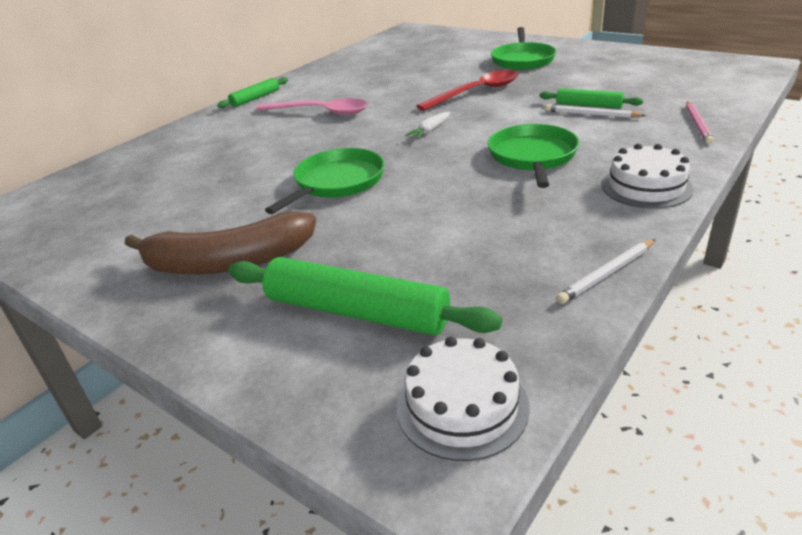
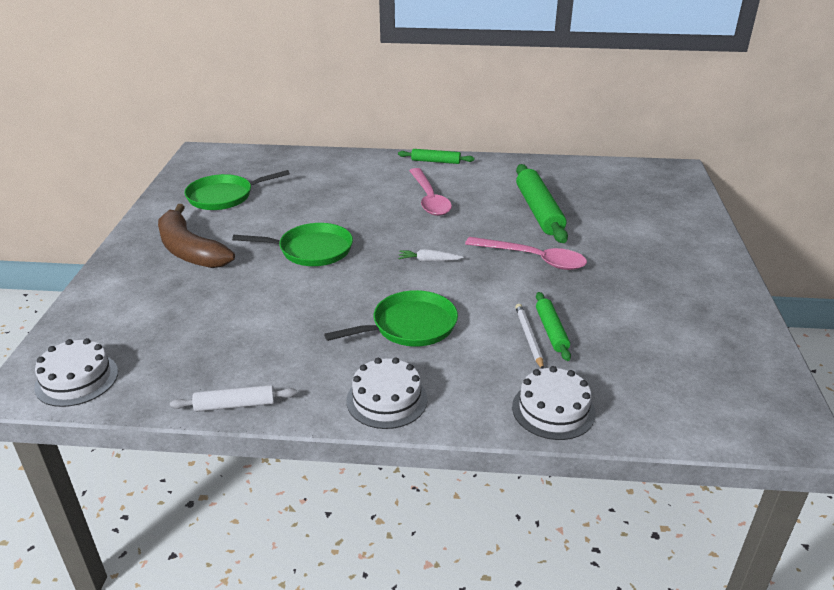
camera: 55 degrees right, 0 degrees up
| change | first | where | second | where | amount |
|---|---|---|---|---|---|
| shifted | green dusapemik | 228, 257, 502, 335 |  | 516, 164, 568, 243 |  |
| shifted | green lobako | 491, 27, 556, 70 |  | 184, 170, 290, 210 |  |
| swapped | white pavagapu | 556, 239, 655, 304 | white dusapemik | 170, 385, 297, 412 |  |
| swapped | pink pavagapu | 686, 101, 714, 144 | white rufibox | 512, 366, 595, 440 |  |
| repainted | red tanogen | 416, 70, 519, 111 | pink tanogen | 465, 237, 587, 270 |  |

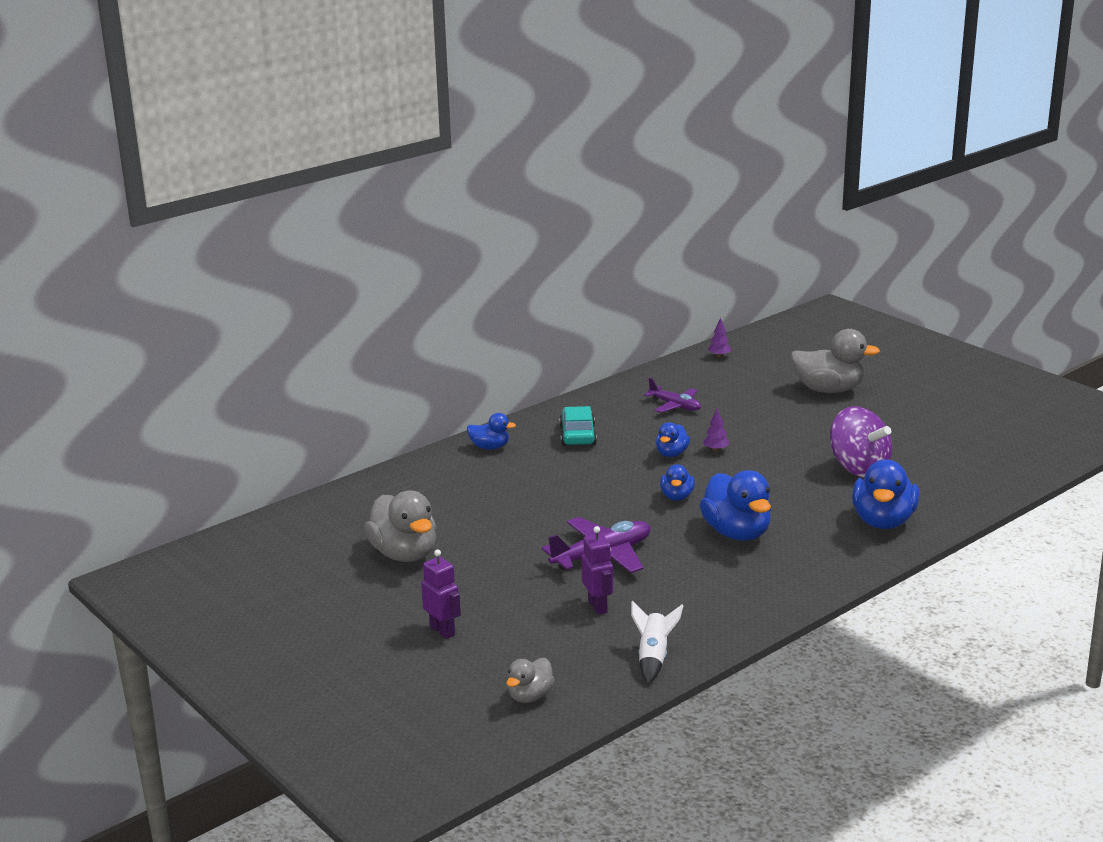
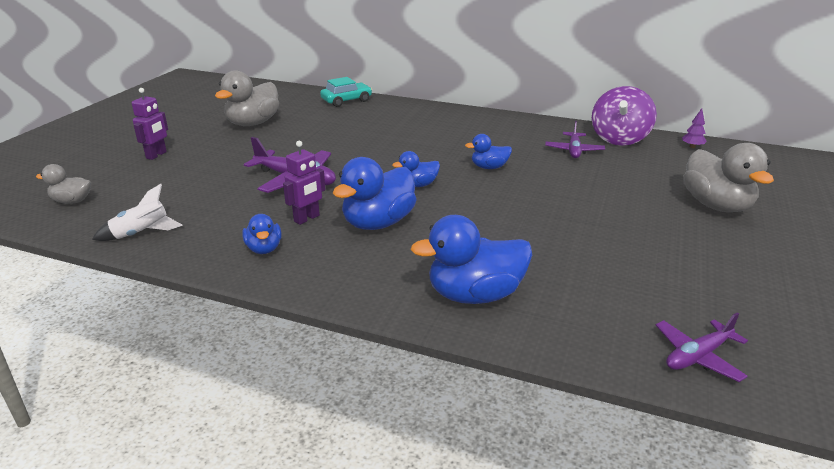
camera: 60 degrees right, 5 degrees up
| change | first | where | second | where | amount |
|---|---|---|---|---|---|
| gone | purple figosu | 703, 408, 729, 452 |  |  |  |
| new |  |  | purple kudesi | 656, 312, 748, 382 |  |
| shifted | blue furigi | 467, 413, 516, 450 |  | 242, 214, 282, 254 |  |
| shifted | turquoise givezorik | 559, 406, 597, 446 |  | 320, 77, 372, 107 |  |
| shifted | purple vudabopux | 582, 526, 613, 615 |  | 283, 141, 326, 225 |  |
| shifted | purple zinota | 830, 406, 892, 477 |  | 592, 86, 657, 146 |  |

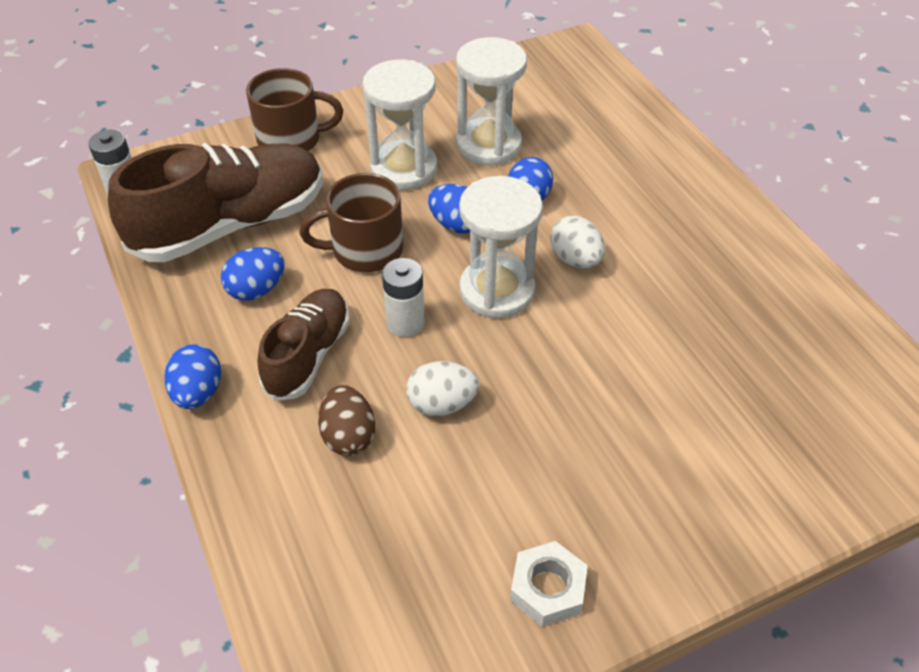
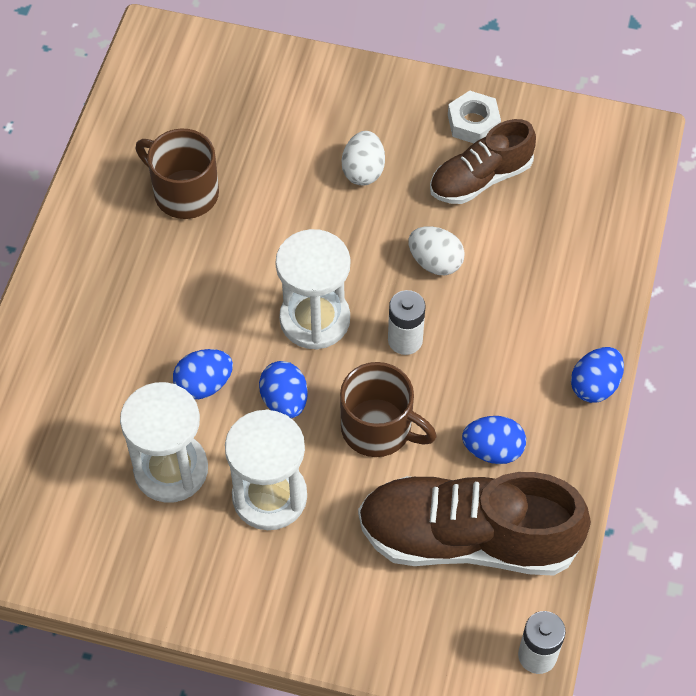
camera: 140 degrees left, 10 degrees up
| change | first | where | second | where | amount |
|---|---|---|---|---|---|
| gone | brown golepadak | 318, 385, 375, 456 |  |  |  |
| shifted | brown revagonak | 246, 68, 343, 151 |  | 136, 129, 219, 219 |  |
| shifted | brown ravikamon | 258, 289, 350, 401 |  | 430, 119, 536, 204 |  |
| shifted | white golepadak | 550, 216, 605, 268 |  | 342, 131, 385, 185 |  |

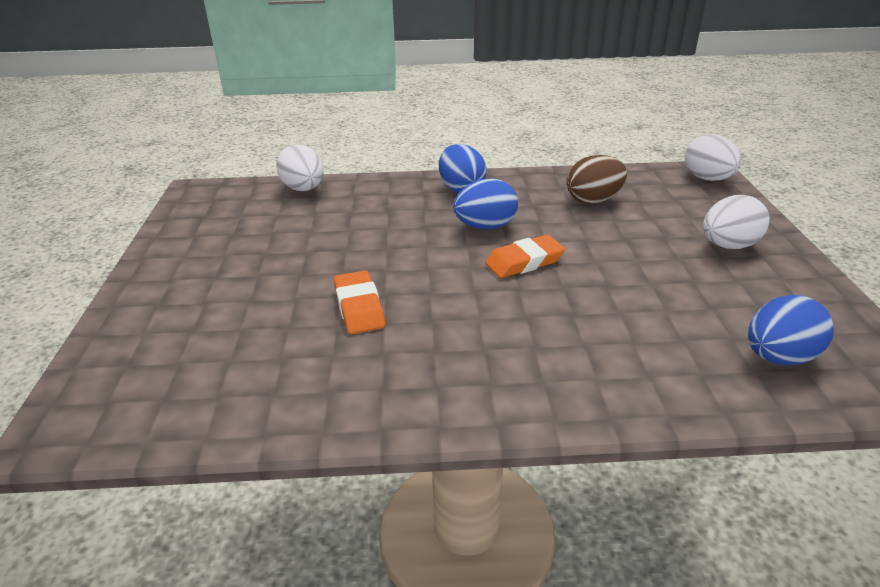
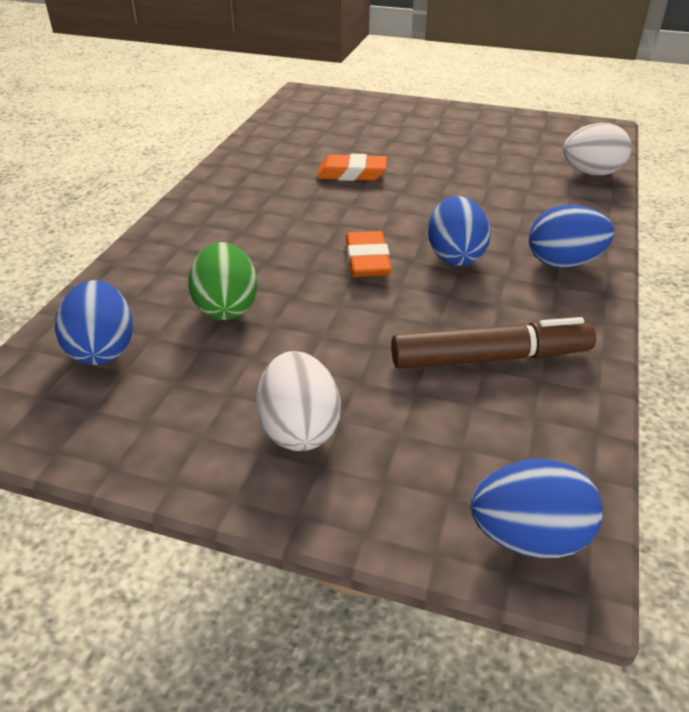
camera: 110 degrees right, 5 degrees up
| change | first | where | second | where | amount |
|---|---|---|---|---|---|
| new |  |  | green golepadak | 189, 242, 258, 320 |  |
| swapped | brown golepadak | 566, 155, 627, 204 | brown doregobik | 391, 317, 596, 369 |  |
| repainted | white golepadak | 685, 134, 741, 181 | blue golepadak | 471, 459, 603, 558 |  |

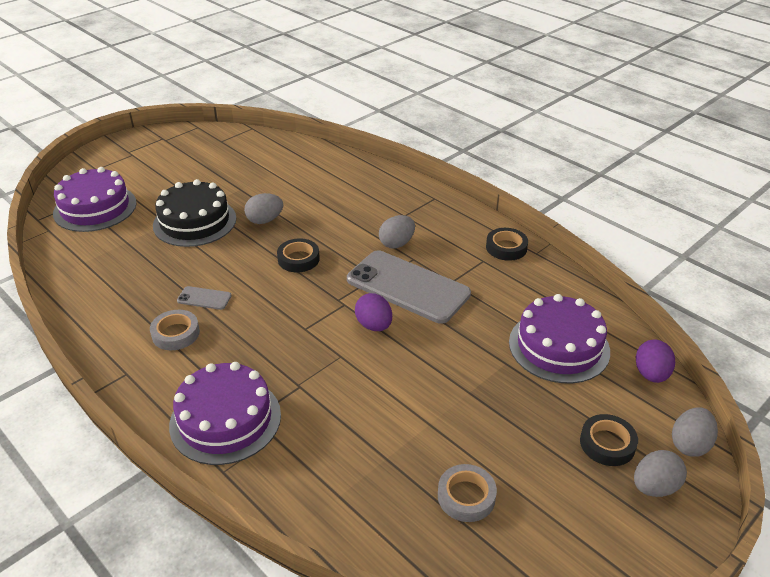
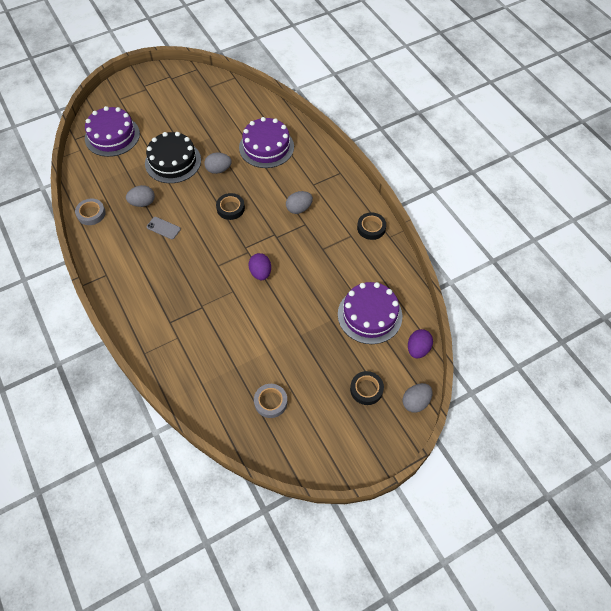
camera: 15 degrees right, 20 degrees up
| change | first | where | second | where | amount |
|---|---|---|---|---|---|
| gone | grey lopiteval | 347, 250, 471, 324 |  |  |  |
| shifted | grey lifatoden | 150, 310, 200, 350 |  | 75, 199, 106, 225 |  |
| shifted | purple rufibox | 169, 362, 281, 465 |  | 239, 117, 294, 168 |  |
| shifted | grey golepadak | 634, 450, 687, 497 |  | 126, 185, 155, 207 |  |

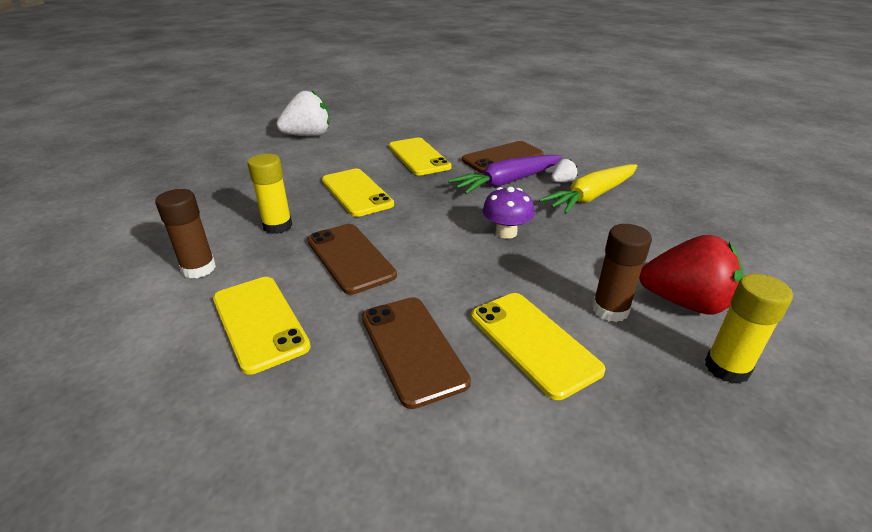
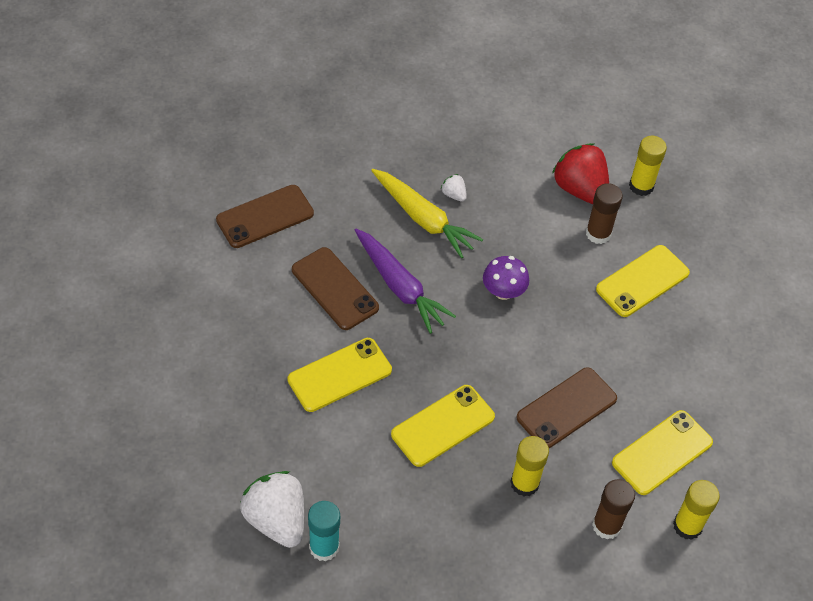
camera: 100 degrees left, 20 degrees up
| change | first | where | second | where | amount |
|---|---|---|---|---|---|
| new |  |  | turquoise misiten | 308, 501, 340, 562 |  |
| new |  |  | yellow misiten | 673, 480, 720, 540 |  |
| shifted | brown lopiteval | 362, 297, 471, 409 |  | 216, 185, 314, 248 |  |
| shifted | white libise | 551, 159, 578, 182 |  | 441, 174, 467, 202 |  |
| rotated | red libise | 639, 235, 744, 314 |  | 552, 143, 609, 204 | 45 degrees counterclockwise |

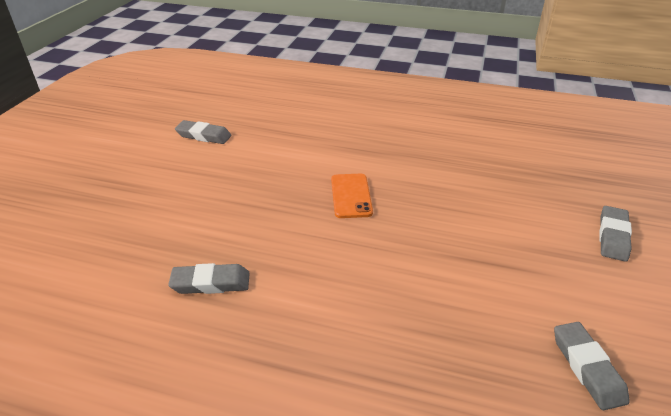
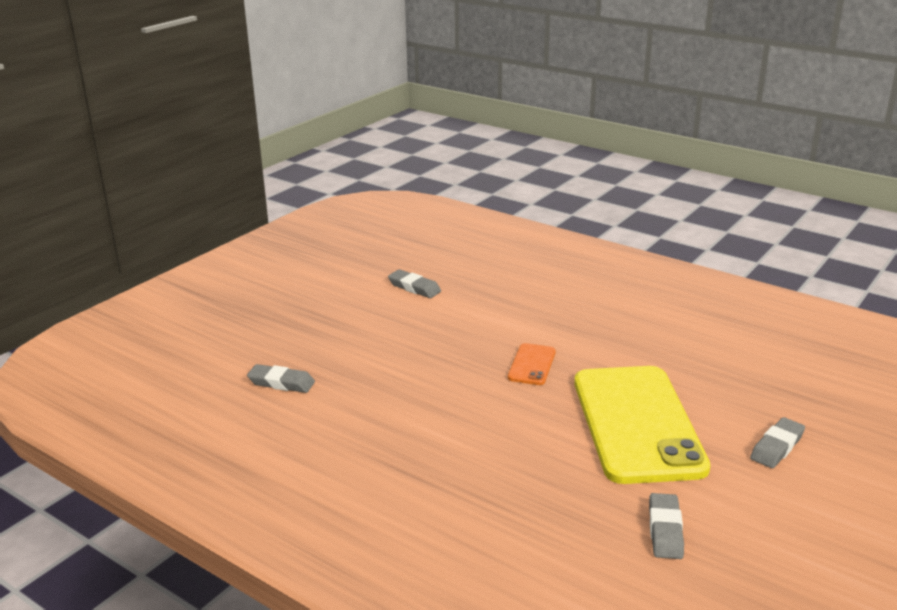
camera: 20 degrees right, 10 degrees down
| change | first | where | second | where | amount |
|---|---|---|---|---|---|
| new |  |  | yellow lopiteval | 574, 366, 711, 484 |  |
| shifted | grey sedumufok | 168, 263, 250, 294 |  | 247, 364, 315, 393 |  |

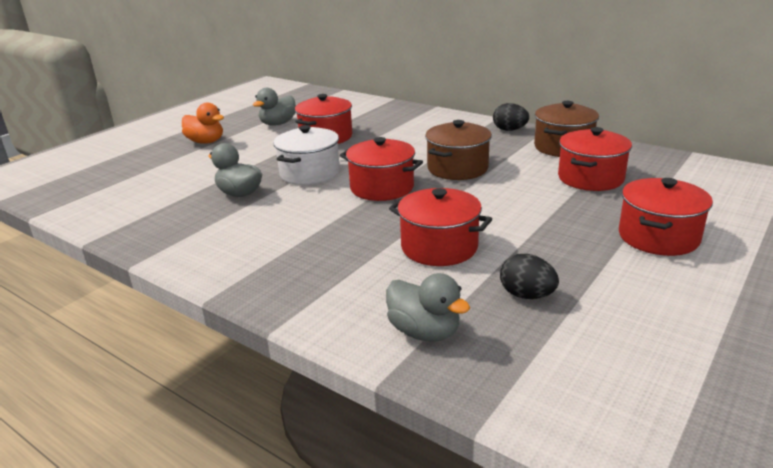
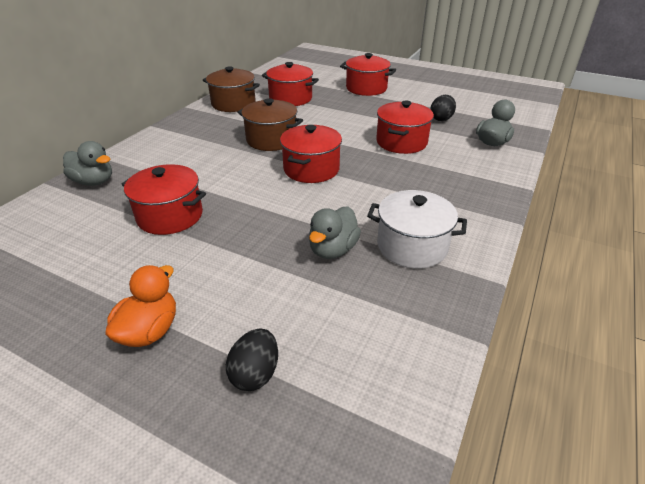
camera: 100 degrees left, 10 degrees up
| change | first | where | second | where | amount |
|---|---|---|---|---|---|
| shifted | grey furigi | 253, 88, 296, 126 |  | 63, 141, 112, 186 |  |
| shifted | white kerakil | 273, 125, 340, 185 |  | 367, 190, 467, 268 |  |
| shifted | black golepadak | 493, 103, 529, 131 |  | 226, 328, 278, 391 |  |

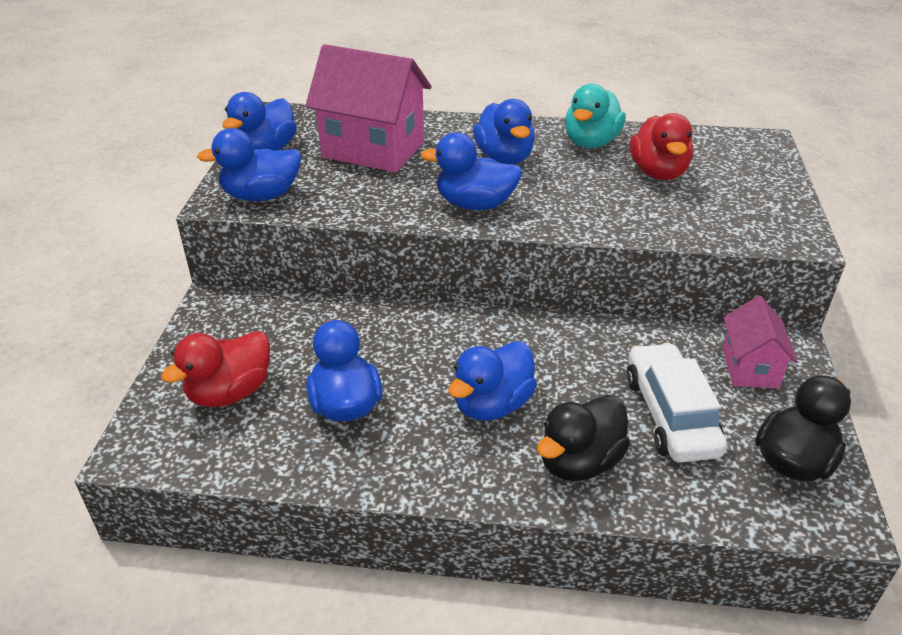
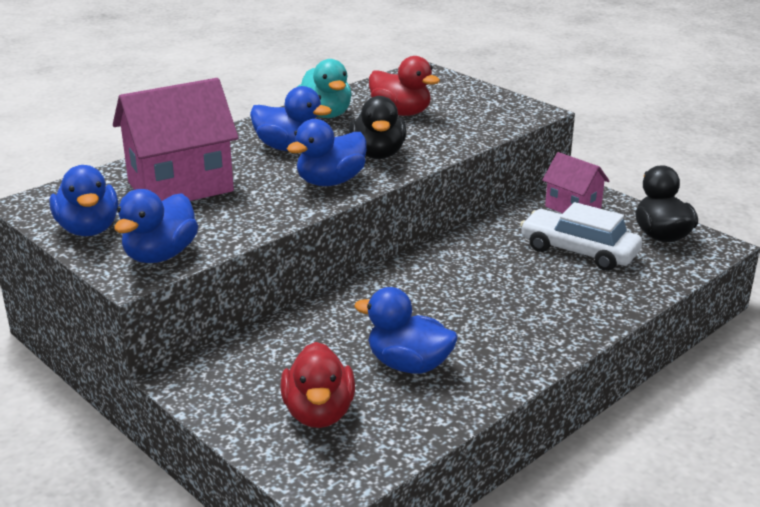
camera: 50 degrees left, 10 degrees down
| change | first | where | second | where | amount |
|---|---|---|---|---|---|
| gone | blue furigi | 448, 341, 537, 421 |  |  |  |
| shifted | black furigi | 537, 395, 630, 481 |  | 349, 96, 406, 159 |  |

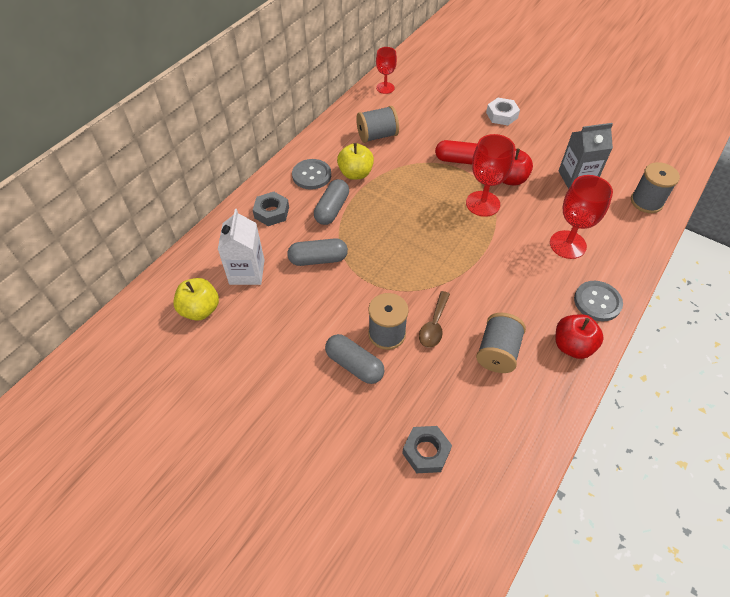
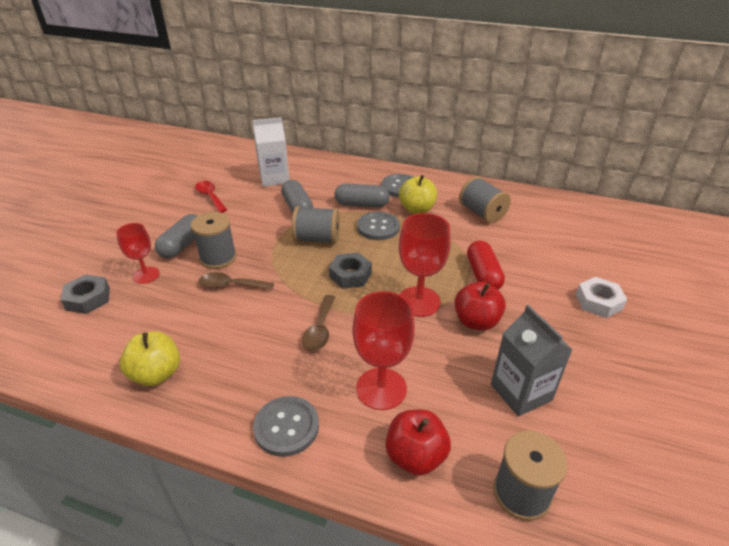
camera: 75 degrees right, 15 degrees down
| change | first | where | second | where | amount |
|---|---|---|---|---|---|
| new |  |  | red tanogen | 195, 181, 227, 213 |  |
| new |  |  | brown tanogen | 302, 295, 335, 351 |  |
| new |  |  | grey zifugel | 357, 212, 400, 240 |  |
| shifted | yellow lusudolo | 173, 278, 219, 321 |  | 120, 331, 180, 386 |  |
| shifted | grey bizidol | 253, 192, 289, 226 |  | 329, 253, 372, 289 |  |
| shifted | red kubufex | 376, 47, 397, 94 |  | 116, 223, 160, 284 |  |
| shifted | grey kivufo | 476, 313, 526, 373 |  | 292, 206, 340, 244 |  |
| shifted | red lusudolo | 555, 314, 604, 359 |  | 386, 410, 451, 476 |  |

